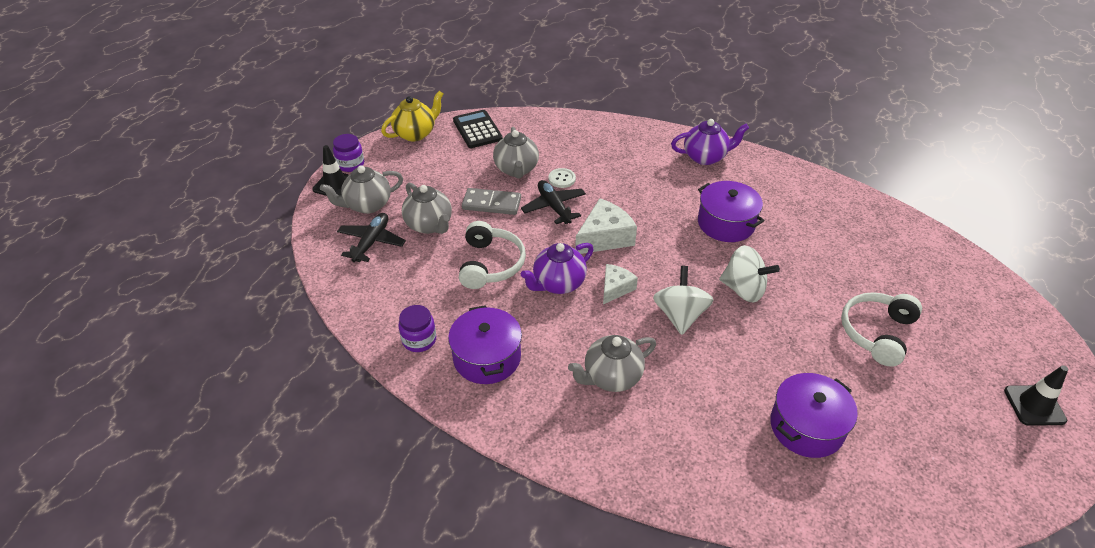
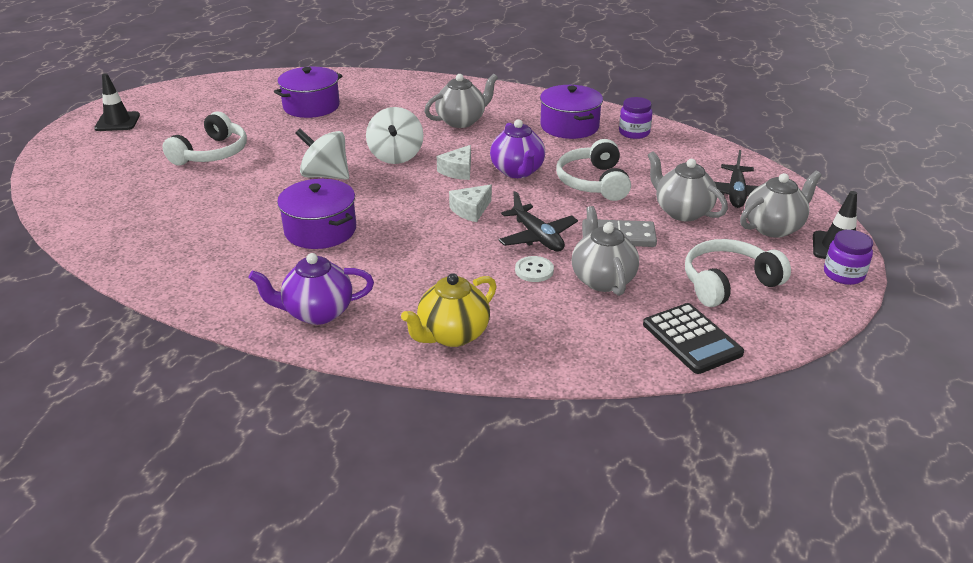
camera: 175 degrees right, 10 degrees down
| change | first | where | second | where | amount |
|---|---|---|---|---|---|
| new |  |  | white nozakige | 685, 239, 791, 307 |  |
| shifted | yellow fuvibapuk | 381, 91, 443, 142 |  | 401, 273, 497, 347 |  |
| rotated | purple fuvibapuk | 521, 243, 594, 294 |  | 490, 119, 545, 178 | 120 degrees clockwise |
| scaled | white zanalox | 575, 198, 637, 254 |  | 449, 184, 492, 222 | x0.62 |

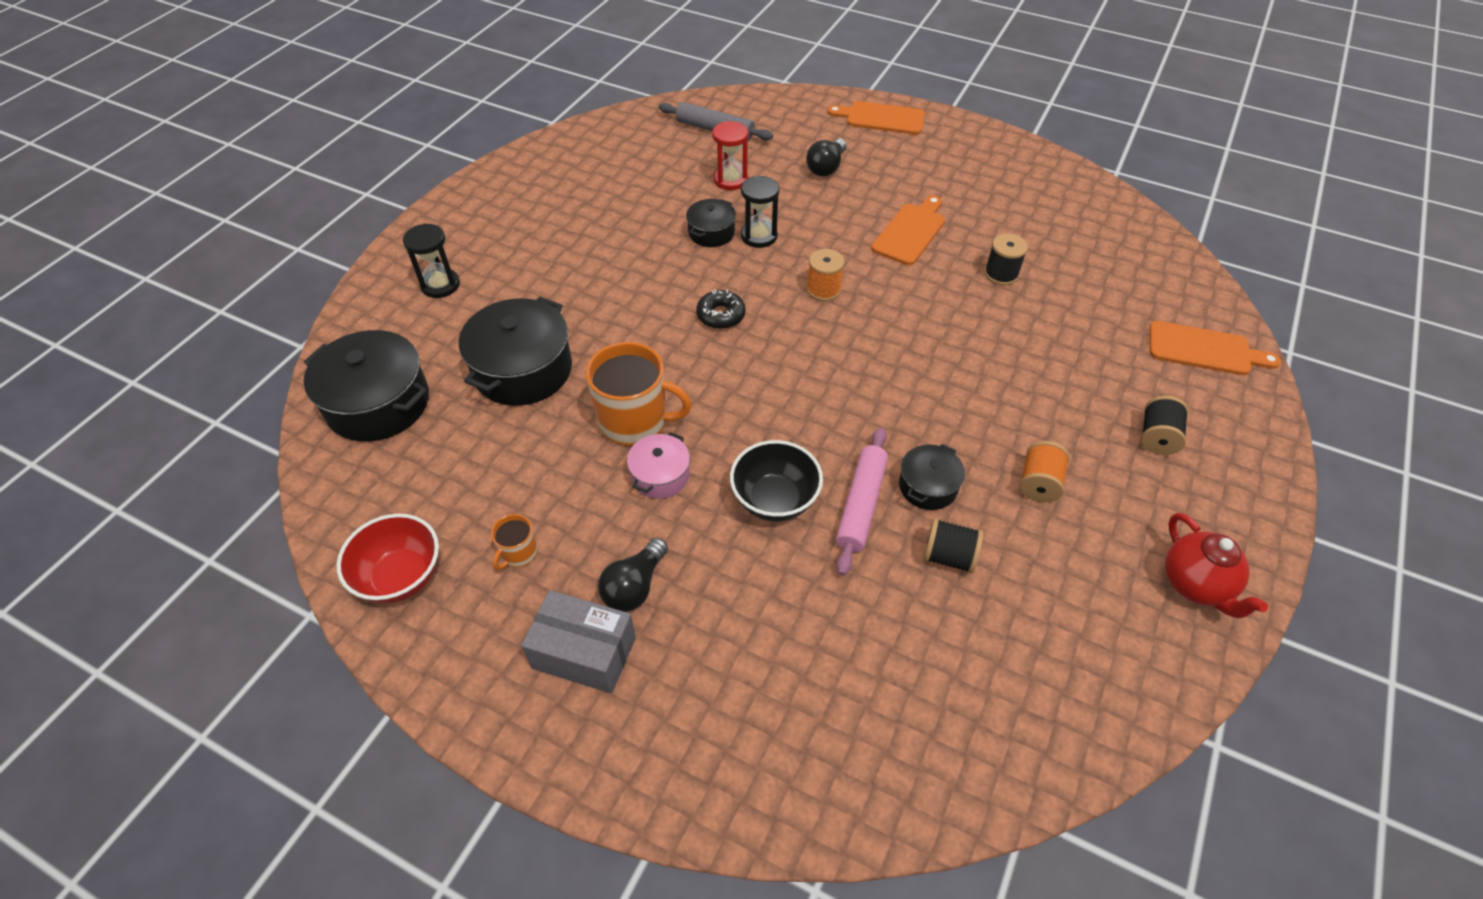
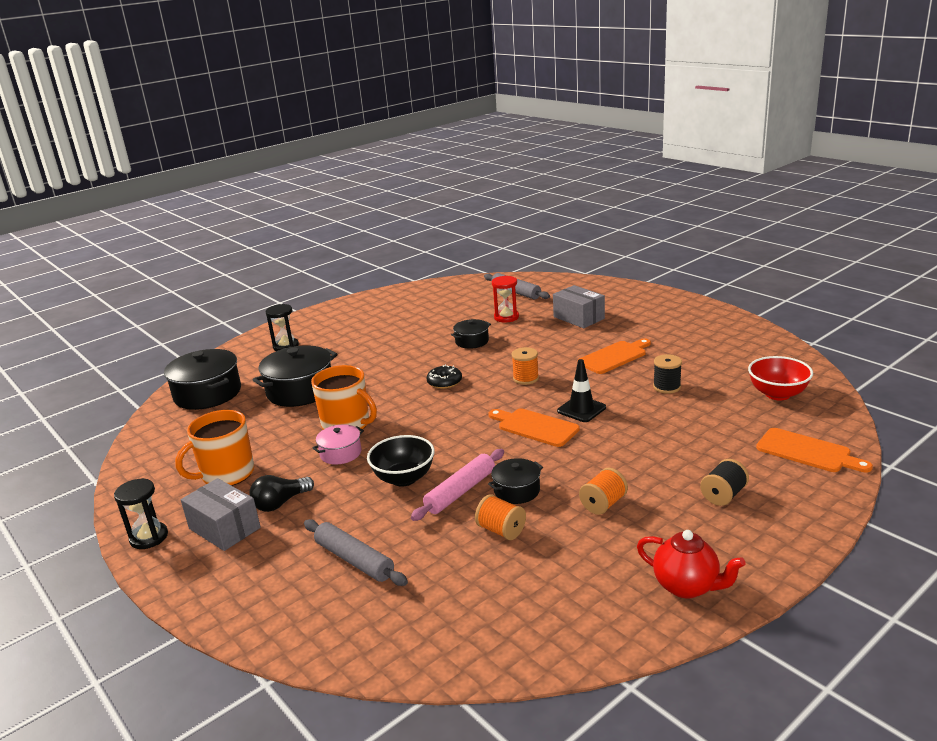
camera: 25 degrees right, 25 degrees down
| change | first | where | second | where | amount |
|---|---|---|---|---|---|
| new |  |  | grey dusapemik | 304, 519, 408, 586 |  |
| new |  |  | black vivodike | 557, 359, 606, 422 |  |
| shifted | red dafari | 337, 514, 439, 603 |  | 748, 356, 813, 400 |  |
| shifted | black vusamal | 741, 176, 780, 248 |  | 114, 478, 168, 549 |  |
| shifted | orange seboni | 827, 101, 925, 135 |  | 488, 408, 580, 447 |  |
| swapped | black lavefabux | 806, 138, 846, 176 | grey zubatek | 553, 285, 605, 328 |  |
| repainted | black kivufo | 923, 518, 984, 573 | orange kivufo | 475, 494, 526, 540 |  |
| rotated | red fuvibapuk | 1165, 513, 1268, 619 |  | 637, 530, 746, 598 | 60 degrees counterclockwise |
| scaled | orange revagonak | 491, 514, 538, 570 |  | 175, 410, 254, 486 | x2.08 |

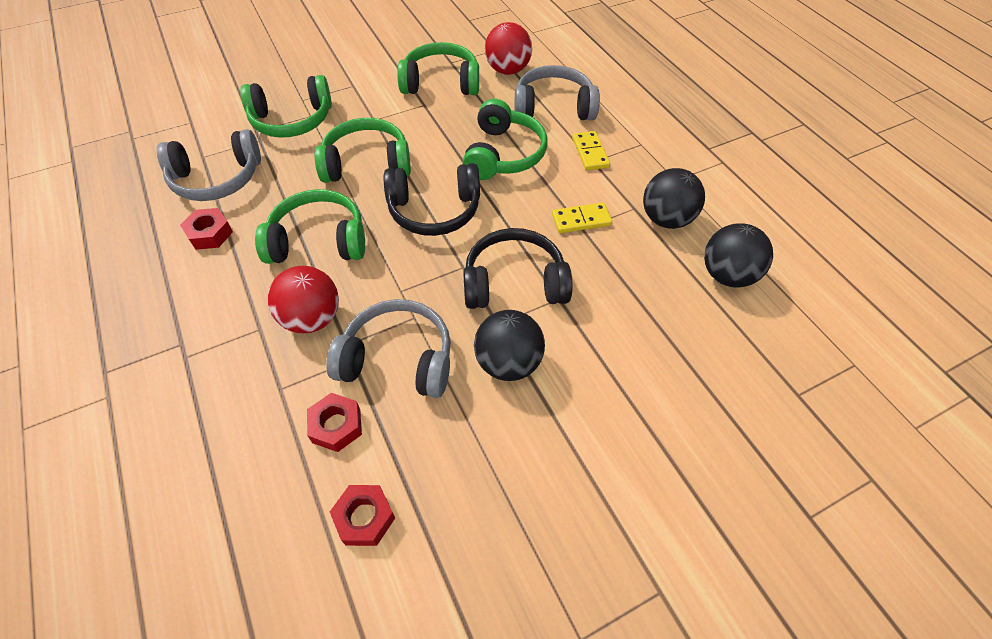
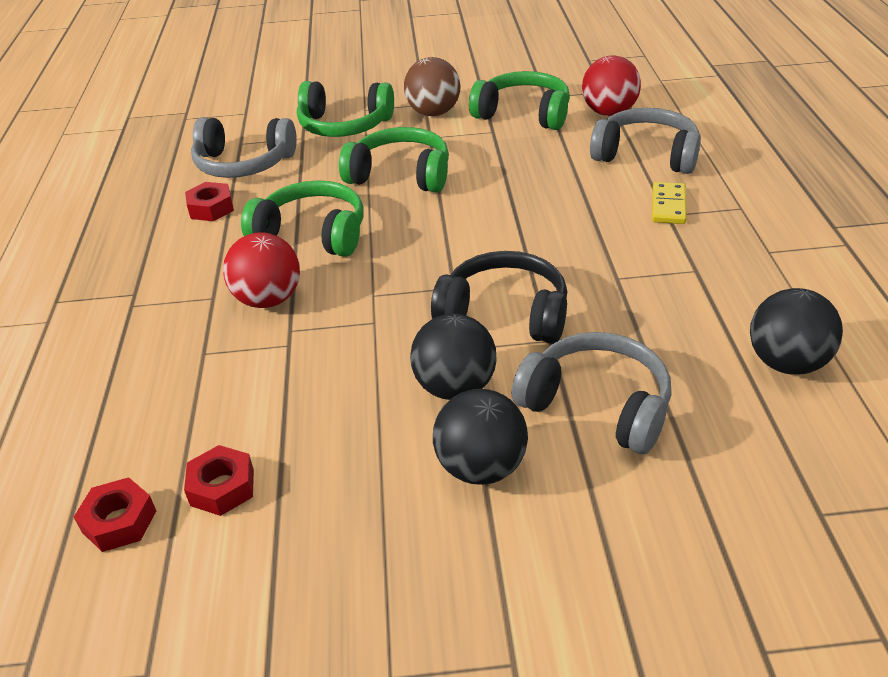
camera: 25 degrees right, 15 degrees down
| change | first | where | second | where | amount |
|---|---|---|---|---|---|
| gone | black nozakige | 384, 163, 480, 236 |  |  |  |
| gone | green nozakige | 463, 99, 547, 180 |  |  |  |
| gone | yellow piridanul | 552, 203, 612, 233 |  |  |  |
| new |  |  | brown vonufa | 404, 57, 461, 116 |  |
| shifted | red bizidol | 307, 393, 362, 452 |  | 74, 477, 156, 552 |  |
| shifted | grey nozakige | 326, 299, 451, 398 |  | 512, 332, 671, 454 |  |
| shifted | black vonufa | 643, 168, 705, 229 |  | 433, 389, 528, 485 |  |

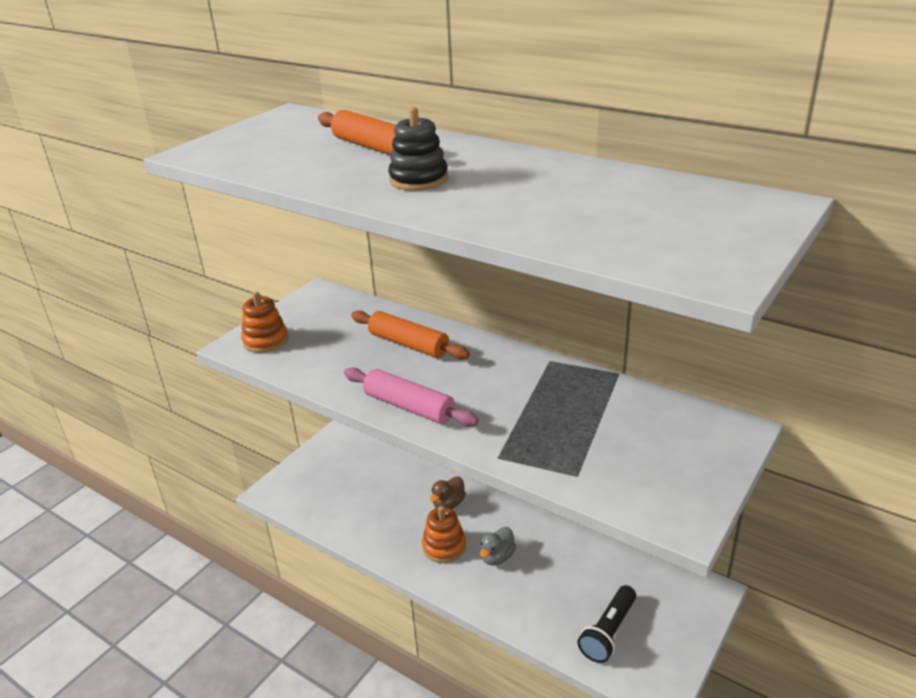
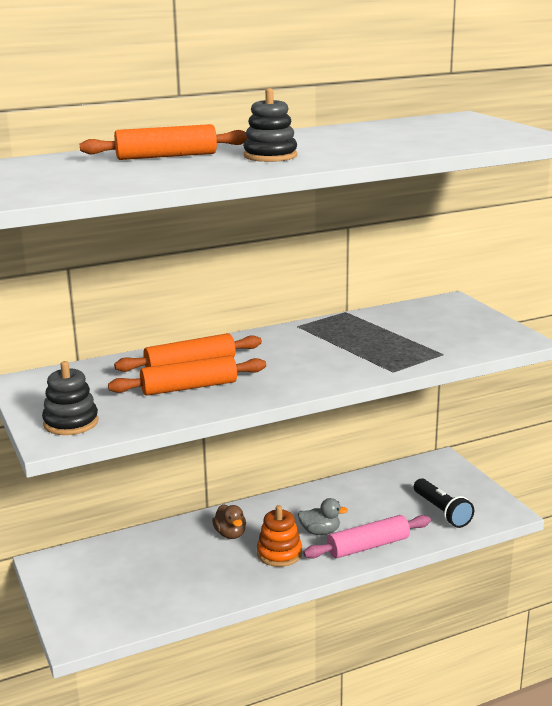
camera: 60 degrees left, 10 degrees down
| change | first | where | second | where | amount |
|---|---|---|---|---|---|
| new |  |  | orange dusapemik | 108, 355, 266, 396 |  |
| shifted | pink dusapemik | 344, 367, 479, 427 |  | 303, 515, 431, 559 |  |
| repainted | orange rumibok | 241, 292, 288, 353 | black rumibok | 42, 361, 99, 435 |  |
| rotated | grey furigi | 480, 527, 516, 566 |  | 298, 498, 348, 535 | 60 degrees counterclockwise |

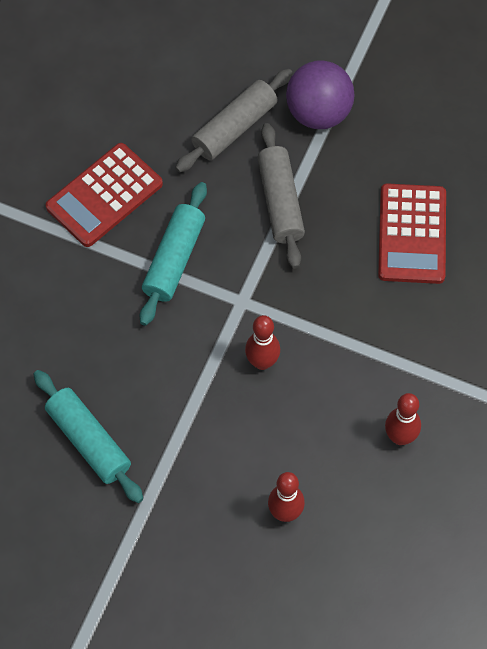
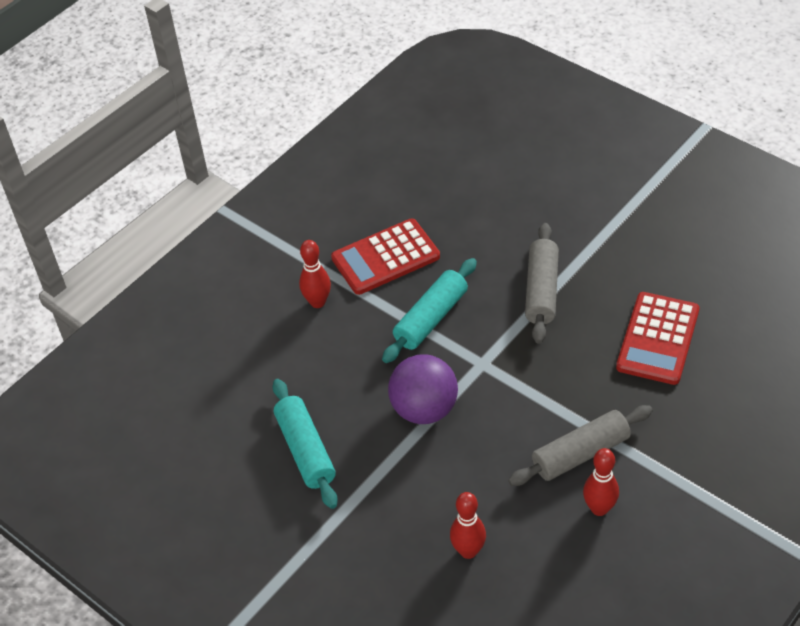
camera: 20 degrees right, 15 degrees down
| change | first | where | second | where | amount |
|---|---|---|---|---|---|
| shifted | grey dusapemik | 175, 69, 293, 172 |  | 508, 405, 653, 486 |  |
| shifted | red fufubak | 245, 315, 280, 370 |  | 299, 240, 331, 308 |  |
| shifted | purple vonufa | 286, 60, 355, 129 |  | 388, 355, 458, 424 |  |

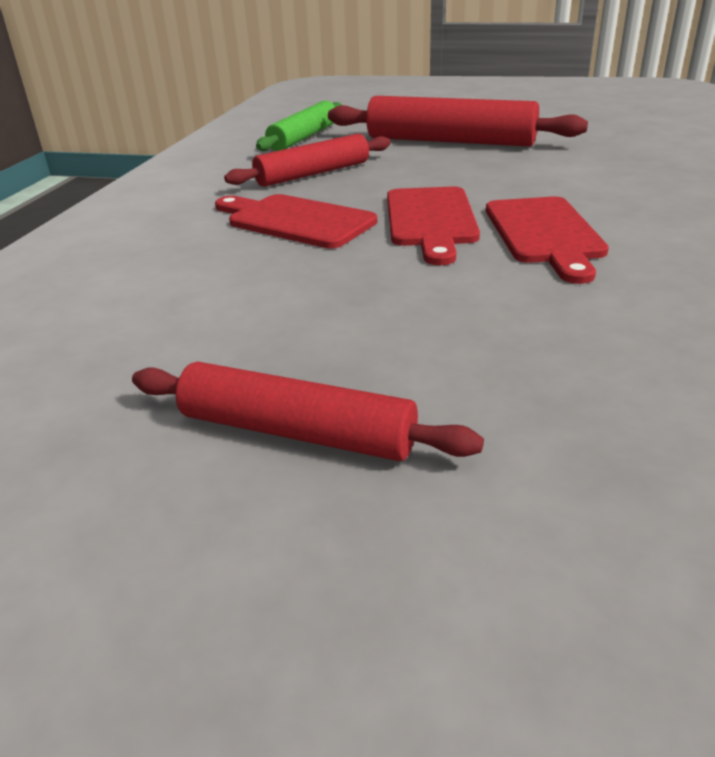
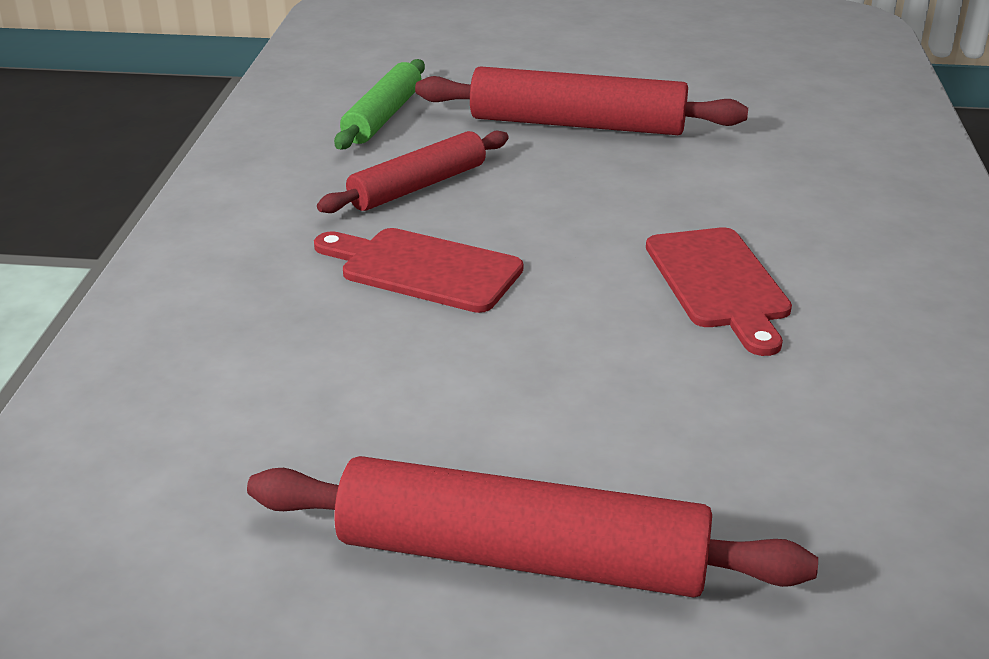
camera: 10 degrees left, 0 degrees up
| change | first | where | second | where | amount |
|---|---|---|---|---|---|
| gone | red seboni | 387, 187, 480, 265 |  |  |  |
| scaled | red dusapemik | 132, 361, 484, 461 |  | 247, 456, 818, 598 | x1.54 |

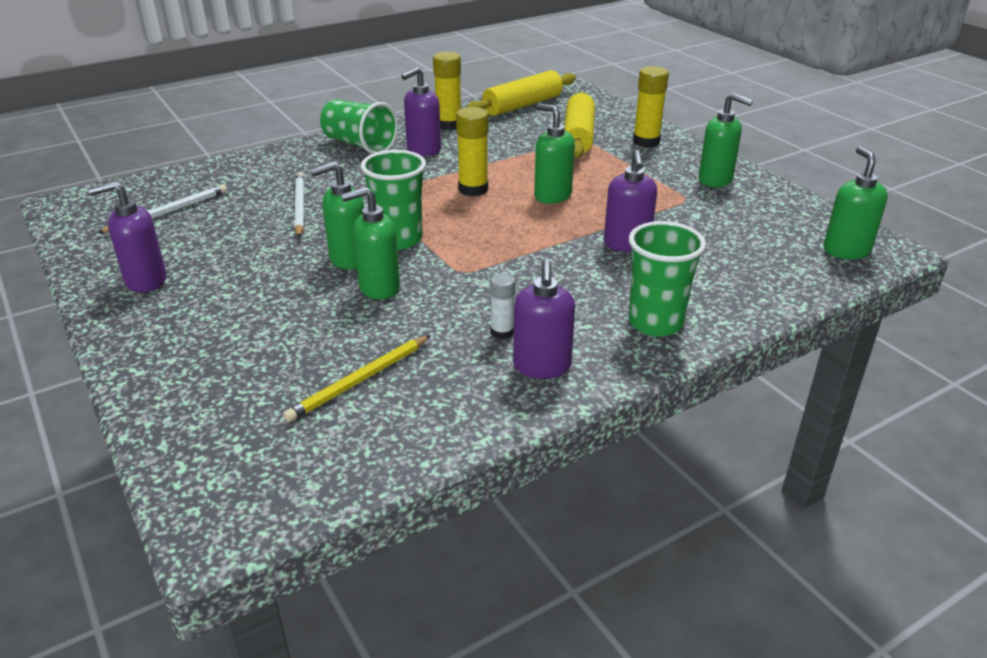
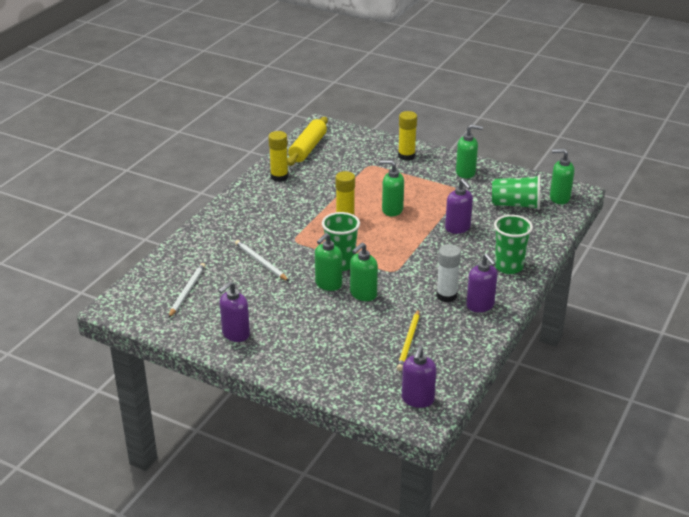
camera: 30 degrees left, 0 degrees up
| change | first | where | second | where | amount |
|---|---|---|---|---|---|
| gone | yellow dusapemik | 564, 92, 595, 158 |  |  |  |
| shifted | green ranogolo | 320, 99, 398, 154 |  | 492, 175, 540, 210 |  |
| shifted | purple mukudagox | 401, 67, 441, 156 |  | 402, 346, 437, 408 |  |
| rotated | green mukudagox | 824, 147, 888, 259 |  | 550, 149, 574, 204 | 45 degrees counterclockwise |
| scaled | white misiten | 490, 273, 515, 339 |  | 436, 244, 461, 303 | x1.66 |

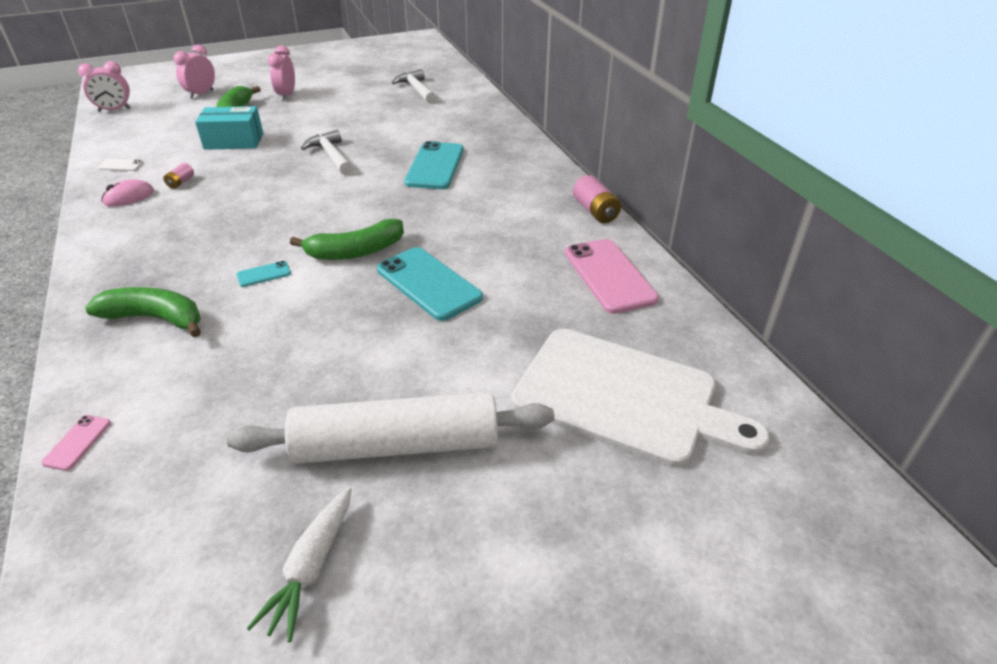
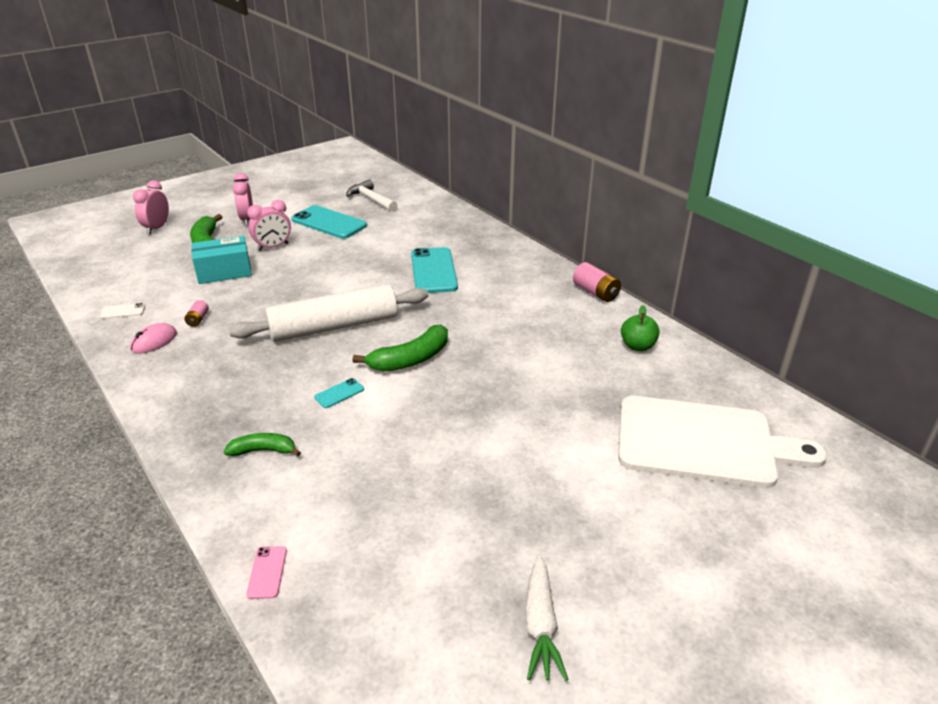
camera: 15 degrees left, 5 degrees down
| change | first | where | second | where | amount |
|---|---|---|---|---|---|
| gone | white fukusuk | 301, 130, 353, 175 |  |  |  |
| shifted | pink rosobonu | 78, 61, 131, 112 |  | 247, 200, 291, 251 |  |
| shifted | white dusapemik | 227, 392, 554, 464 |  | 229, 284, 428, 342 |  |
| shifted | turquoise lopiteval | 377, 247, 483, 321 |  | 291, 205, 367, 239 |  |
| swapped | pink lopiteval | 565, 239, 659, 314 | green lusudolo | 621, 305, 660, 351 |  |
| scaled | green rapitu | 85, 287, 201, 337 |  | 224, 433, 301, 456 | x0.62 |

